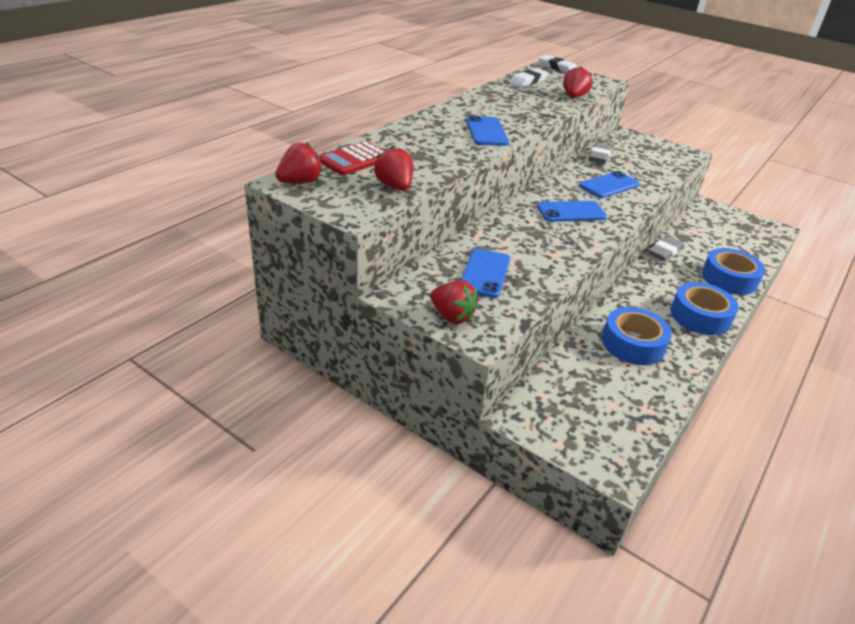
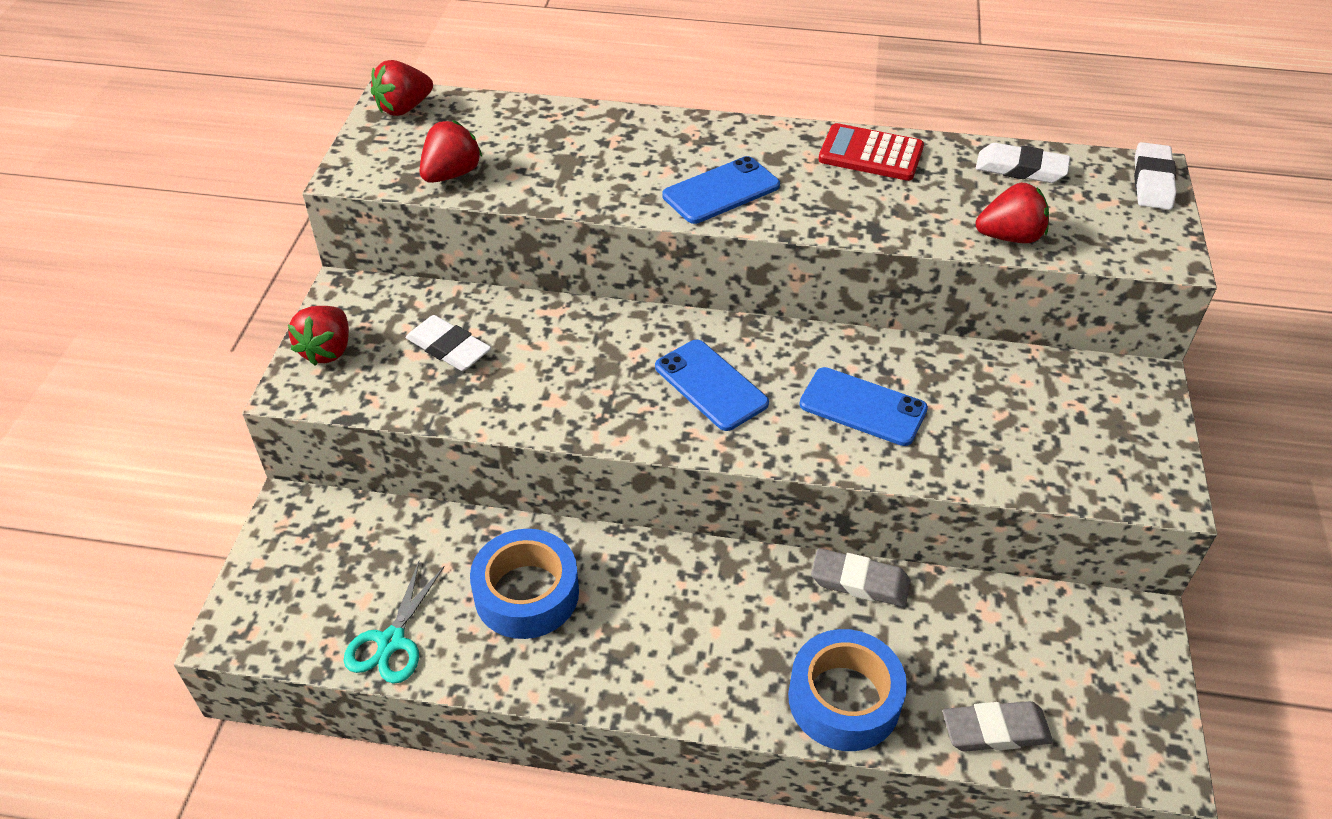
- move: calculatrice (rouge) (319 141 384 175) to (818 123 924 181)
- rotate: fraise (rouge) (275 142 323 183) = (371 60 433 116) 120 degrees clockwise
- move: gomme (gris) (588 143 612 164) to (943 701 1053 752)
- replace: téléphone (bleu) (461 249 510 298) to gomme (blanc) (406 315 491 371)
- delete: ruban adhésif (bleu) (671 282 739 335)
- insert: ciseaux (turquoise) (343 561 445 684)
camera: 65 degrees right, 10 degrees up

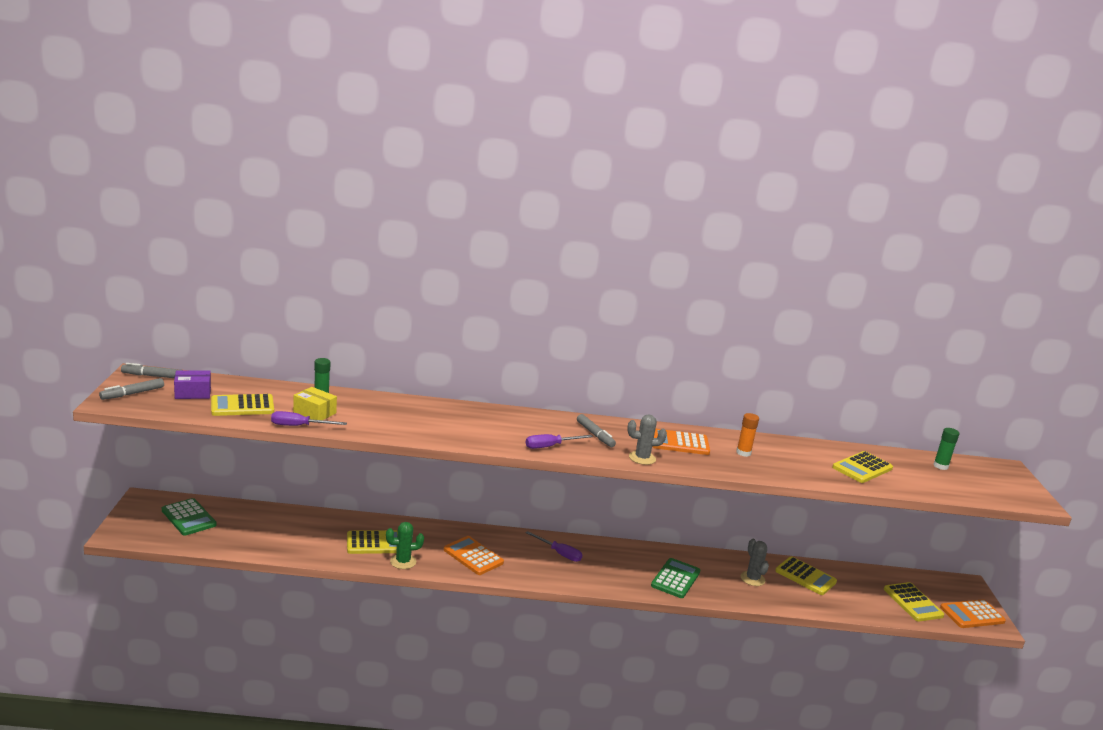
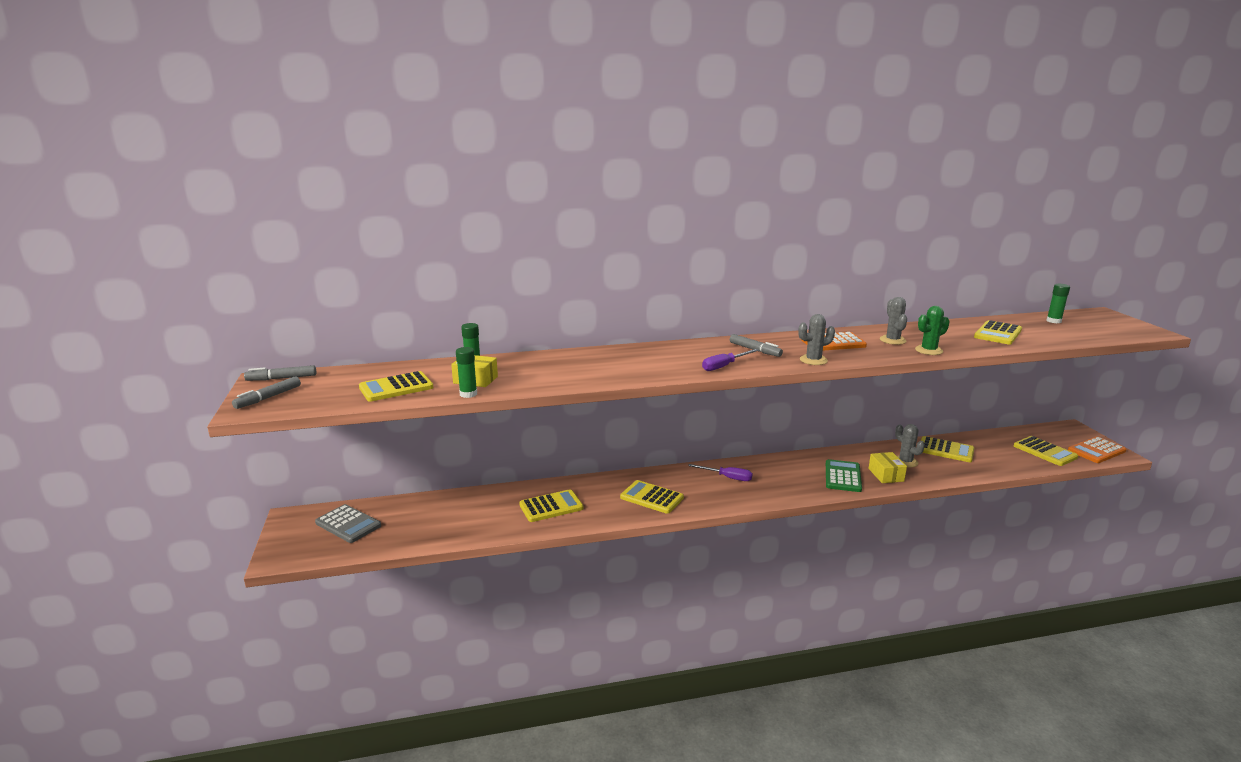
- delete: boîte (violet) (174 370 211 399)
- replace: tournevis (violet) (271 411 347 426) to bâton de colle (vert) (456 347 477 398)
- replace: bâton de colle (orange) (736 413 759 457) to cactus (gris) (880 297 907 345)
- recolor: calculatrice (vert) (162 498 217 536) to calculatrice (gris) (315 504 381 543)
- move: cactus (vert) (386 522 424 569) to (915 306 950 355)
- recolor: calculatrice (orange) (444 536 504 575) to calculatrice (jaune) (620 480 684 514)
- insert: boîte (jaune) (868 452 907 483)
camera: 10 degrees left, 0 degrees up

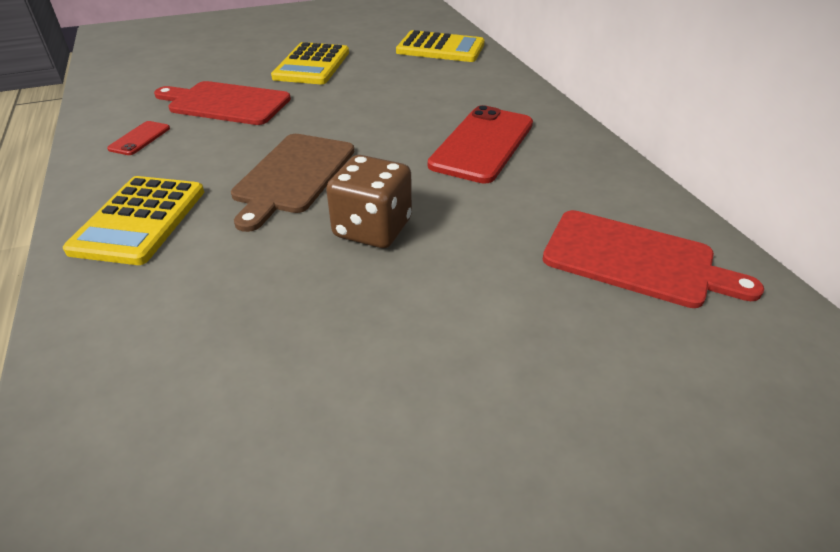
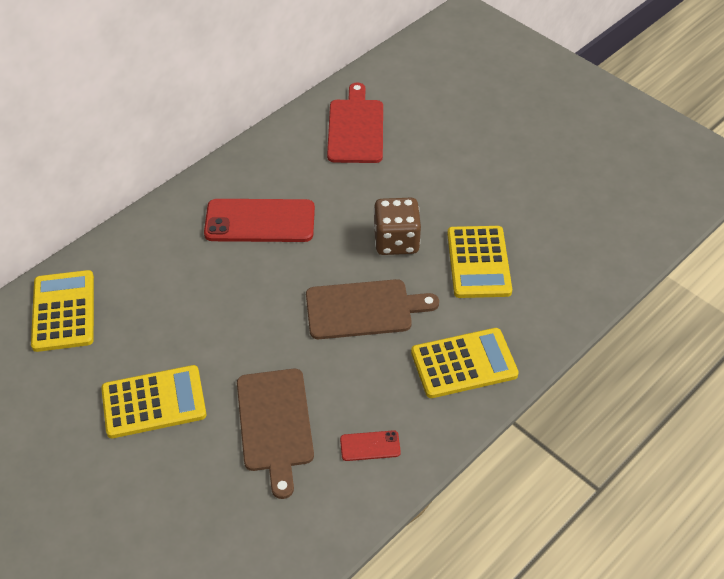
- recolor: planche à découper (rouge) (154 81 291 125) to planche à découper (marron) (237 369 314 499)
- insert: calculatrice (jaune) (447 226 512 298)
camera: 115 degrees left, 10 degrees up

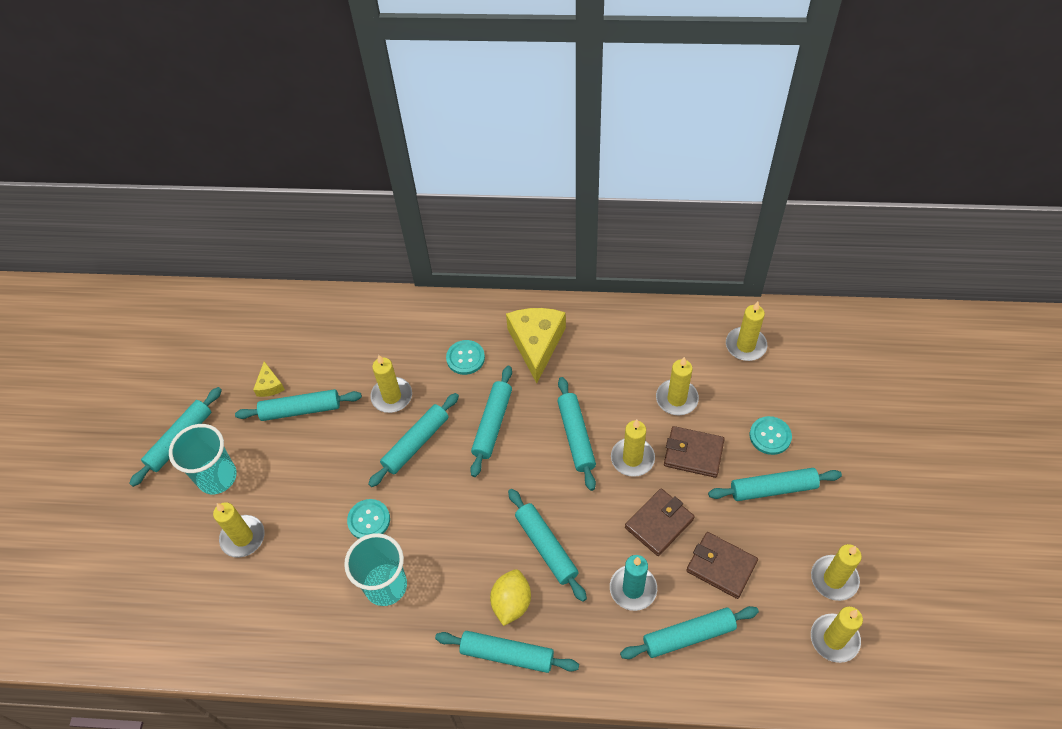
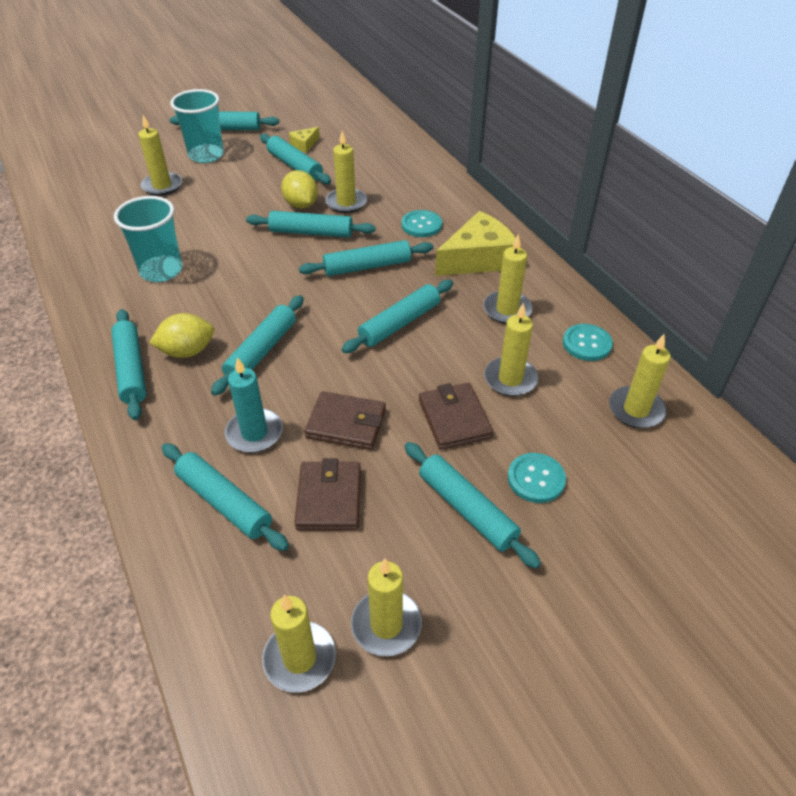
- move: bougie (jaune) (611 420 655 477) to (483 234 533 324)
- move: bouton (turquoise) (347 499 390 539) to (563 324 613 361)
- insert: citron (jaune) (281 170 318 209)
camera: 55 degrees right, 10 degrees down

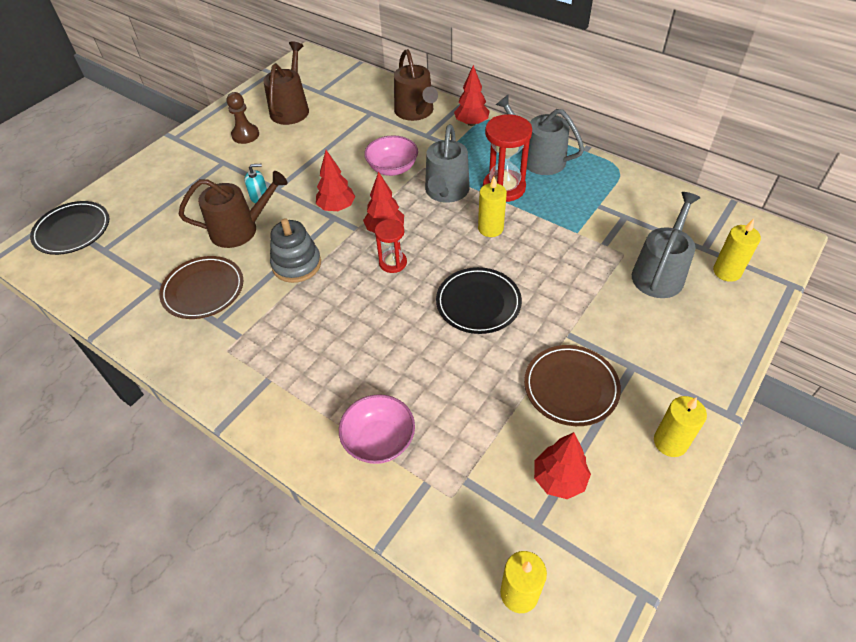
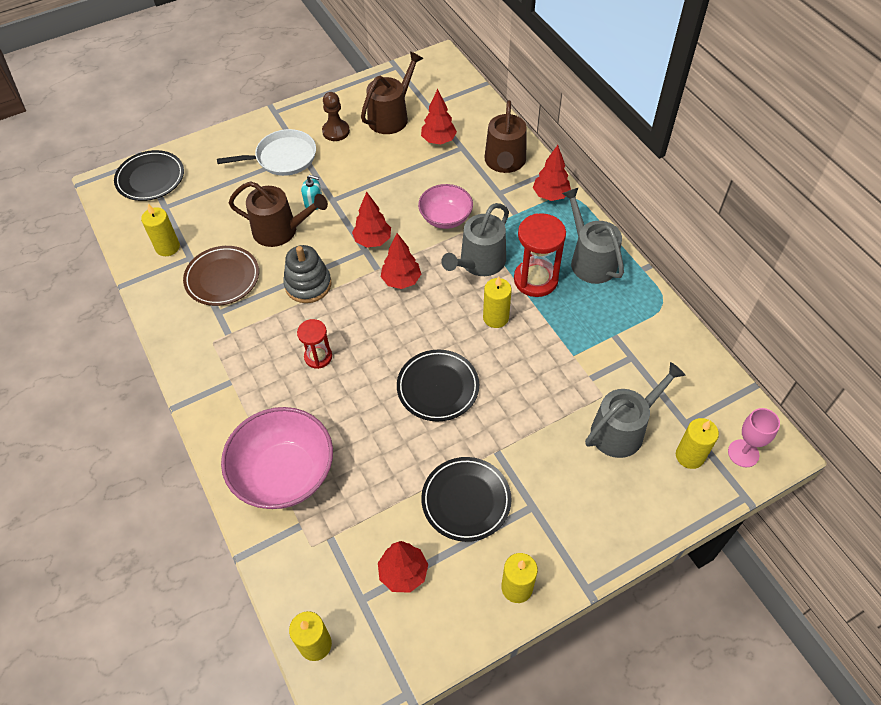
- move: sablier (rouge) (375 219 407 273) to (297 319 332 369)
- recolor: assiette (marron) (524 345 621 426) to assiette (noir) (421 457 512 542)
- resize: bol (rose) (339 394 415 464) = (221 407 333 509) x1.64
- insert: arbre (rouge) (421 89 457 144)
- insert: poêle (blanc) (217 129 316 176)
- insert: bougie (jaune) (141 204 180 256)
- insert: verre à pied (rose) (728 408 780 467)
camera: 25 degrees right, 5 degrees up

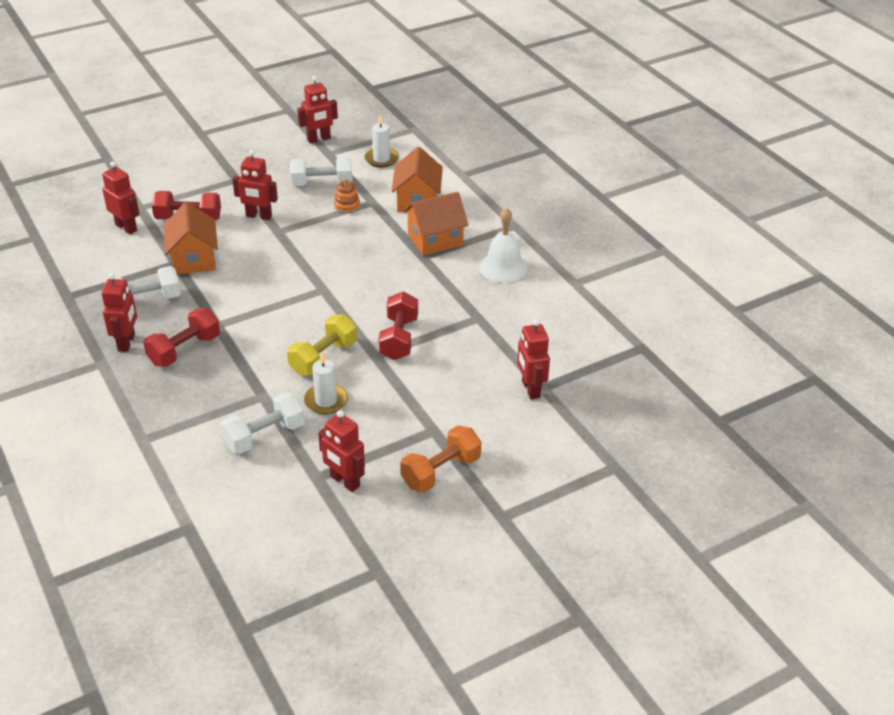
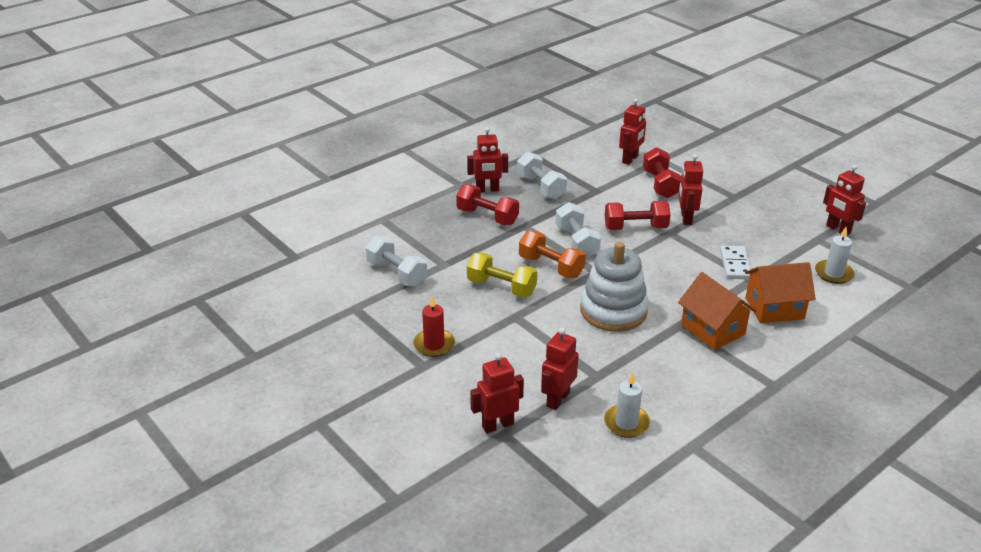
- move: haltère (blanc) (290 157 352 186) to (555 202 601 258)
- replace: jouet à empiler (orange) (334 178 360 213) to domino (blanc) (720 245 751 279)
- delete: maison (orange) (163 202 218 275)
- delete: cloche (blanc) (480 208 527 283)
- move: haltère (rouge) (378 292 418 360) to (605 201 670 230)
- move: bougie (blanc) (304 352 348 414) to (604 372 650 438)
- move: robot (rouge) (318 410 365 492) to (541 328 579 410)
- move: haltère (orange) (401 425 481 493) to (519 230 586 278)
- insert: jouet à empiler (blanc) (580 242 649 332)
- insert: bougie (rouge) (413 296 455 357)
camera: 80 degrees right, 5 degrees down

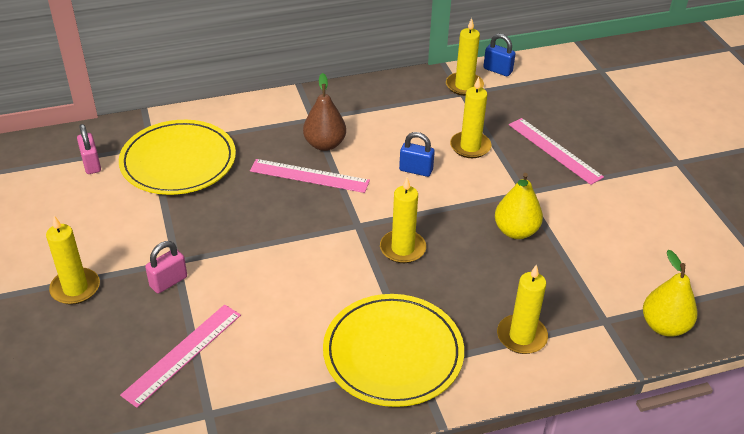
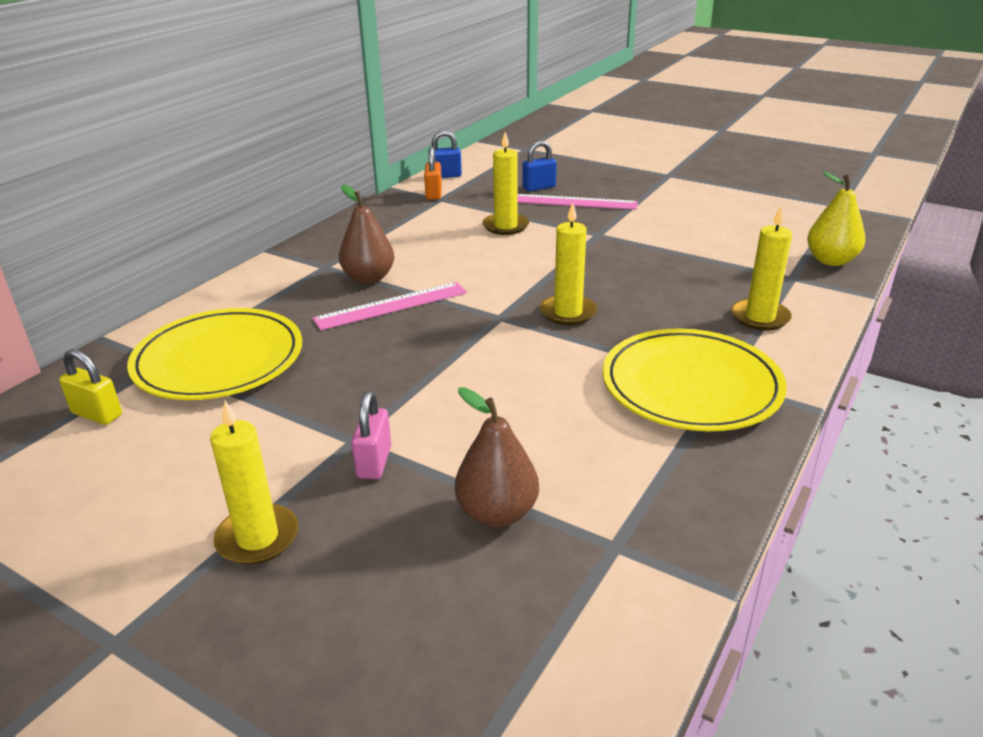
- replace: bougie (jaune) (446 18 484 96) to cadenas (orange) (424 146 442 200)
- recolor: cadenas (rose) (77 124 101 174) to cadenas (jaune) (59 349 122 425)
- move: cadenas (bleu) (399 132 435 177) to (522 141 557 191)
- delete: poire (jaune) (495 173 543 239)
- replace: règle (rose) (120 304 241 408) to poire (marron) (455 387 539 527)
camera: 40 degrees left, 10 degrees down

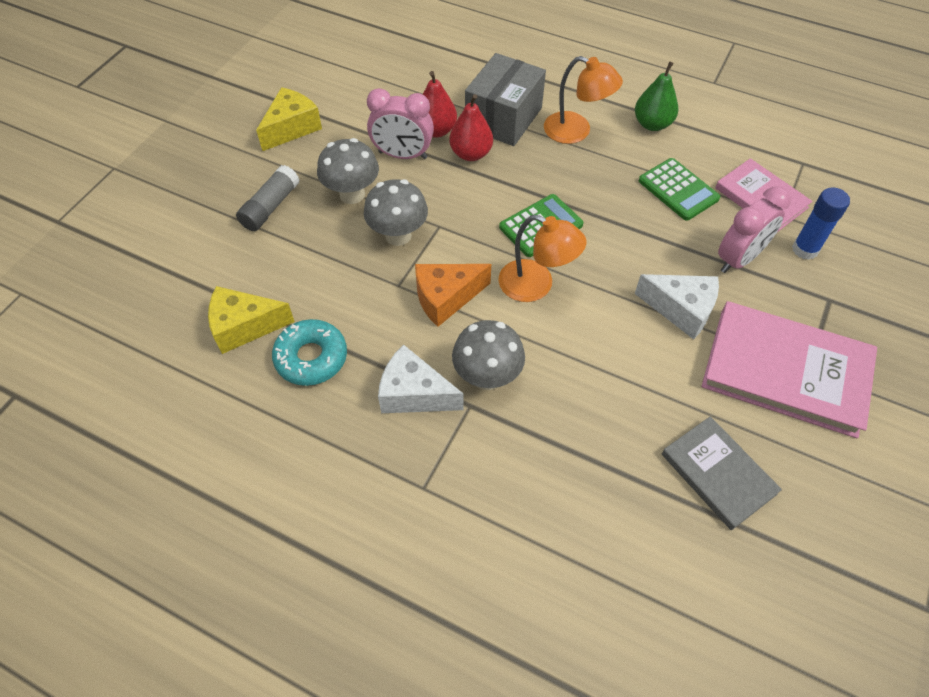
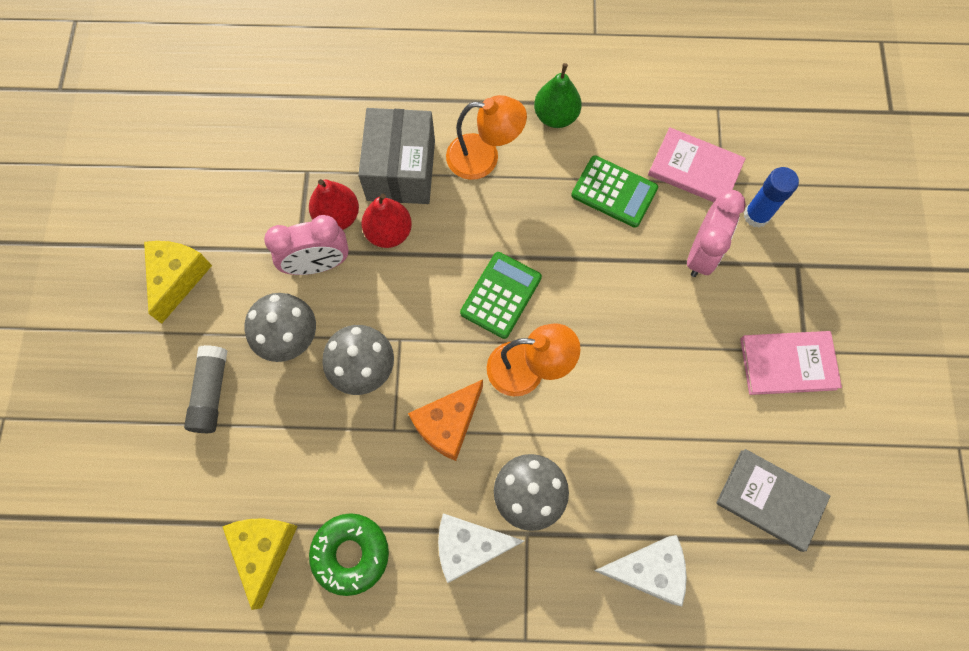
- move: fromage (blanc) (635 274 719 339) to (594 535 687 606)
- rotate: fromage (jaune) (208 286 295 354) = (222 518 298 610) 120 degrees clockwise
- resize: livre (rose) (702 301 877 438) = (740 331 842 395) x0.60
- recolor: beignet (turquoise) (272 319 347 386) to beignet (vert) (309 513 389 596)
camera: 25 degrees left, 15 degrees up

